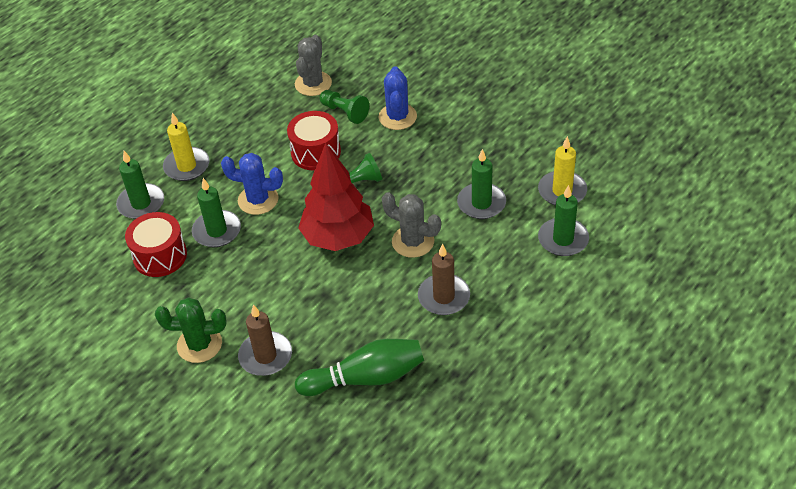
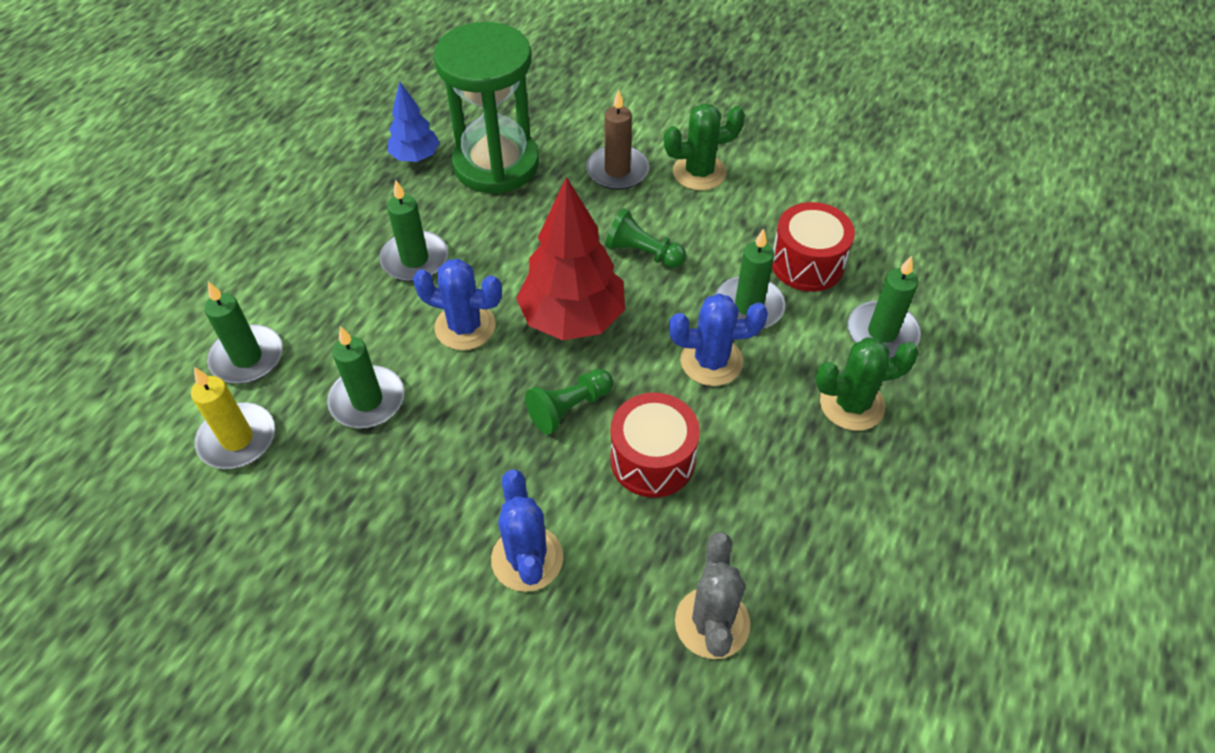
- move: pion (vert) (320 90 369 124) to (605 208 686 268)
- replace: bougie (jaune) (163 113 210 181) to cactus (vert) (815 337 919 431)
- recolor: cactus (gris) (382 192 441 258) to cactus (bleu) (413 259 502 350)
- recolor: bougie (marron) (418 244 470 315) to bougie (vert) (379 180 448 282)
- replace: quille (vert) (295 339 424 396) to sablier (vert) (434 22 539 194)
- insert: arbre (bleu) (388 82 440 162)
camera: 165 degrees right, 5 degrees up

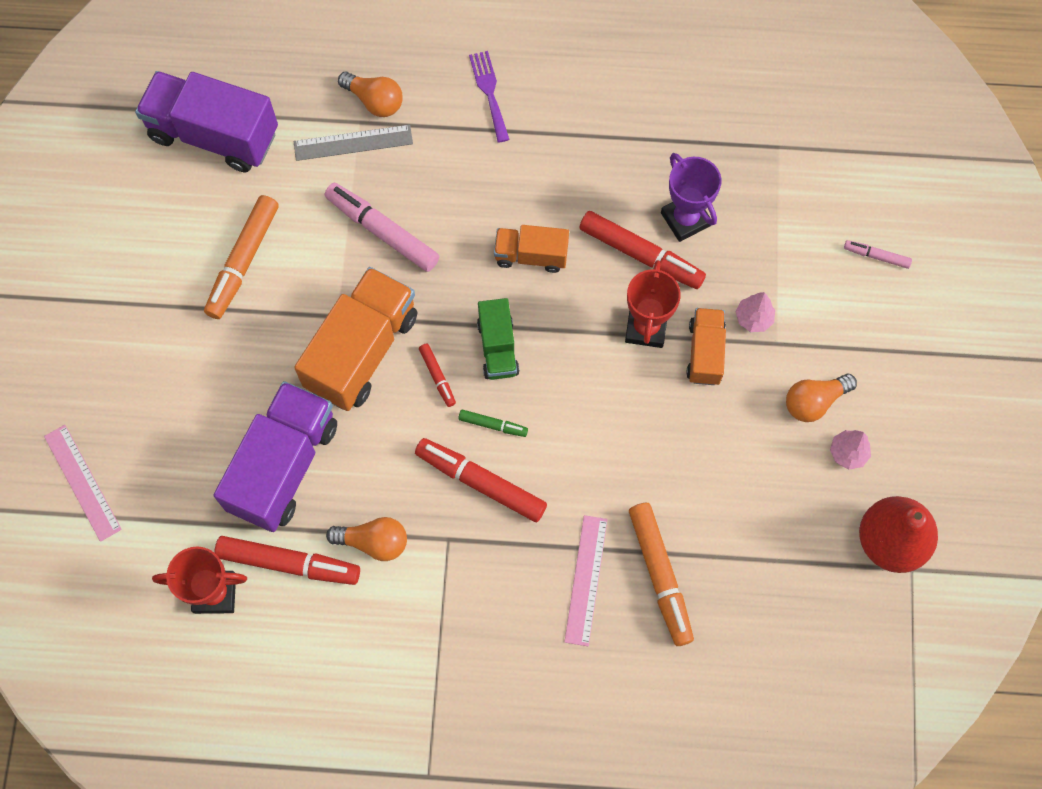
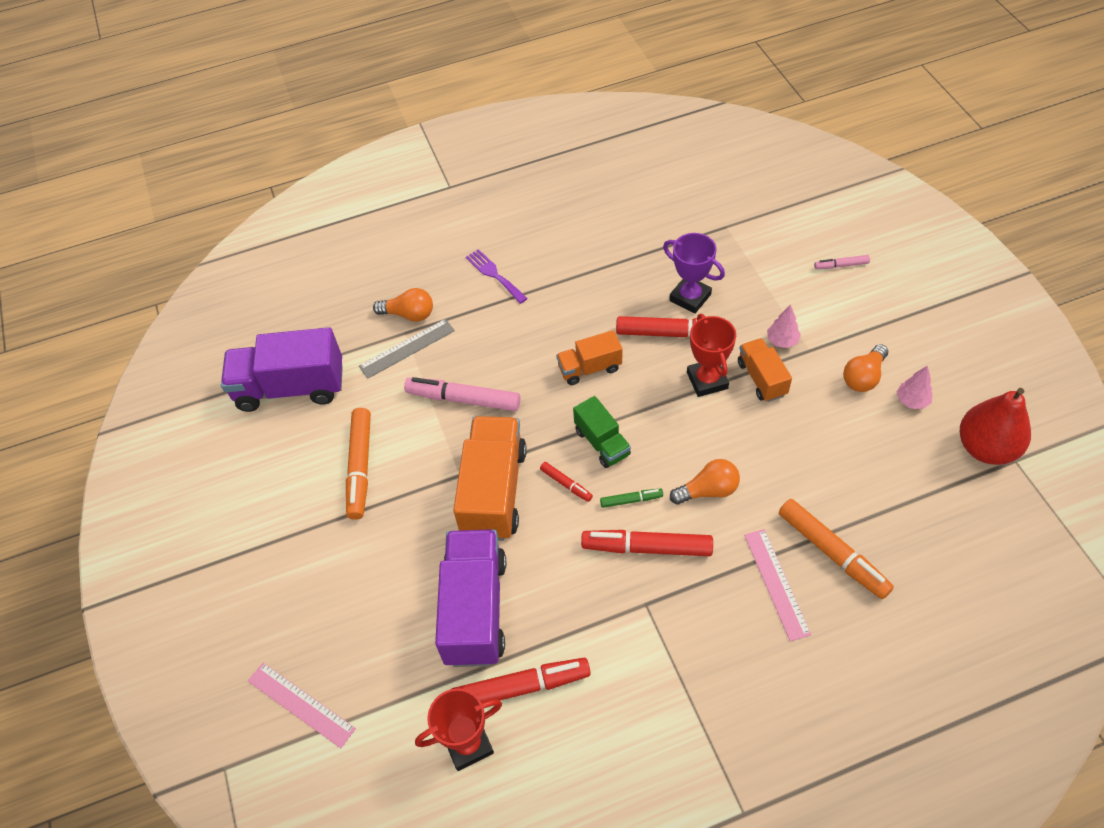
- move: ampoule (orange) (326 517 407 561) to (670 459 740 505)
camera: 20 degrees left, 15 degrees down

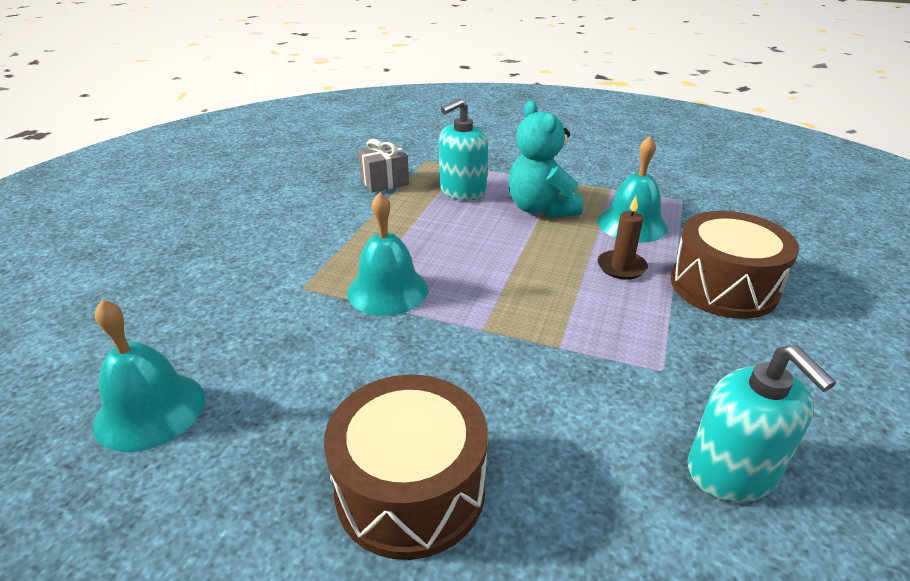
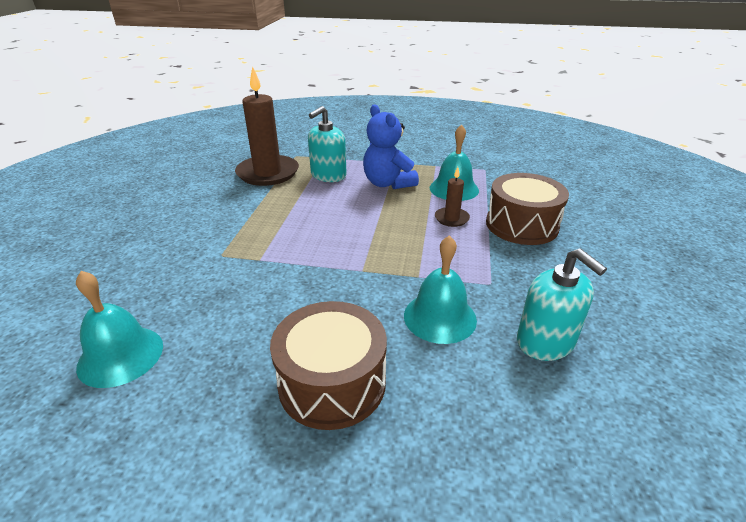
- recolor: ours en peluche (turquoise) (509 100 583 218) to ours en peluche (bleu) (363 105 419 189)
- replace: cadeau (gris) (358 139 409 192) to bougie (marron) (235 66 299 186)
- move: cloche (turquoise) (347 192 428 316) to (404 235 477 344)
camera: 10 degrees left, 0 degrees up

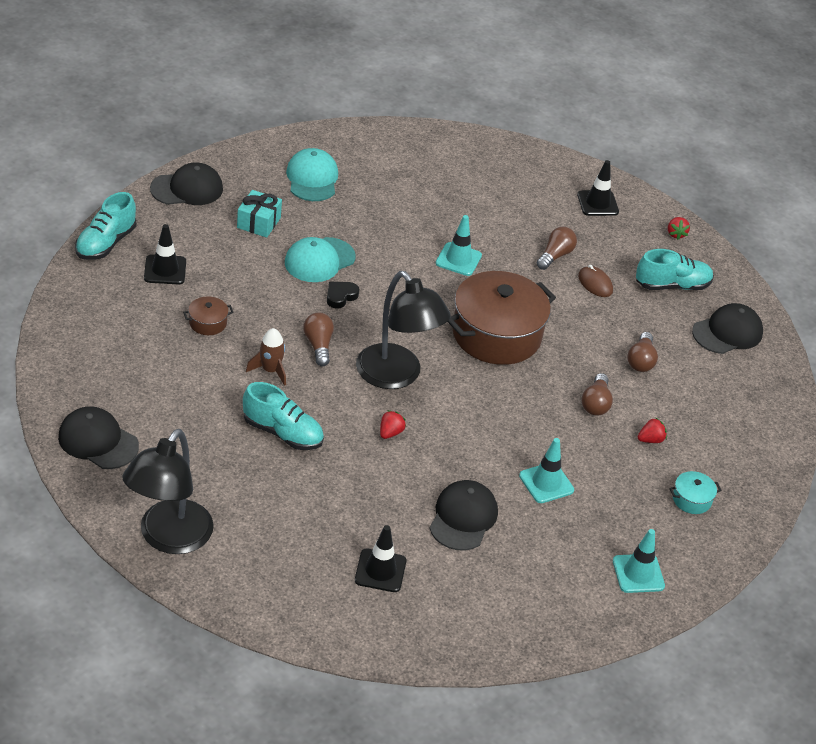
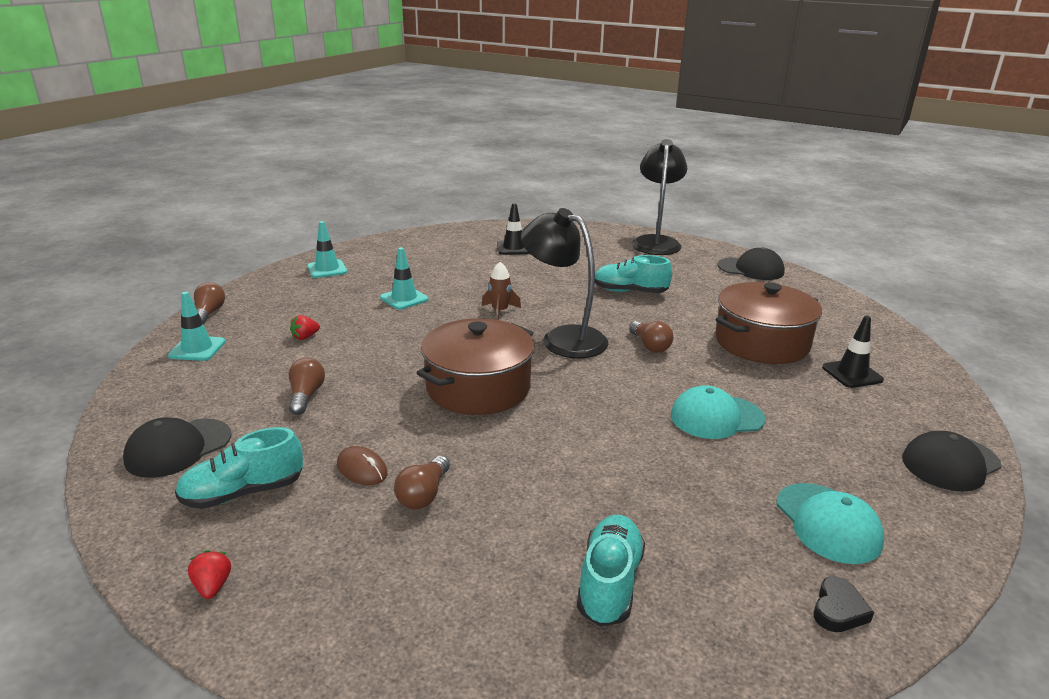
- delete: cône de chantier (noir) (577 160 619 216)
- delete: cadeau (turquoise) (237 190 282 238)
- move: chaussure (turquoise) (75 192 136 260) to (577 515 645 627)
- move: cône de chantier (turquoise) (436 215 482 276) to (168 292 226 361)
- rotate: casquette (turquoise) (285 237 355 282) = (671 385 765 439) 135 degrees counterclockwise
- move: cœur (noir) (327 282 359 309) to (813 576 874 632)
- resize: marmite (marron) (183 296 234 335) = (715 282 822 364) x2.44
- move: fusée (marron) (246 328 286 386) to (482 262 521 320)
- move: ampoule (marron) (581 373 613 416) to (194 282 225 324)
- delete: fraise (rouge) (380 410 406 439)
- delete: marmite (turquoise) (669 471 721 514)
- delete: casquette (noir) (429 480 498 550)
camera: 170 degrees right, 15 degrees down

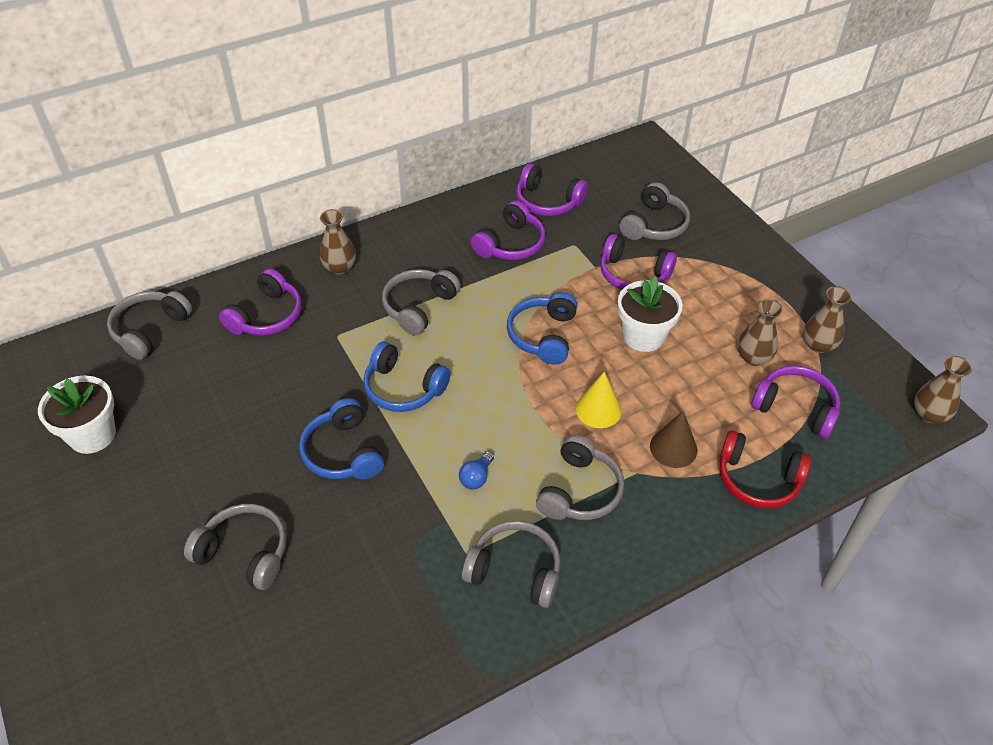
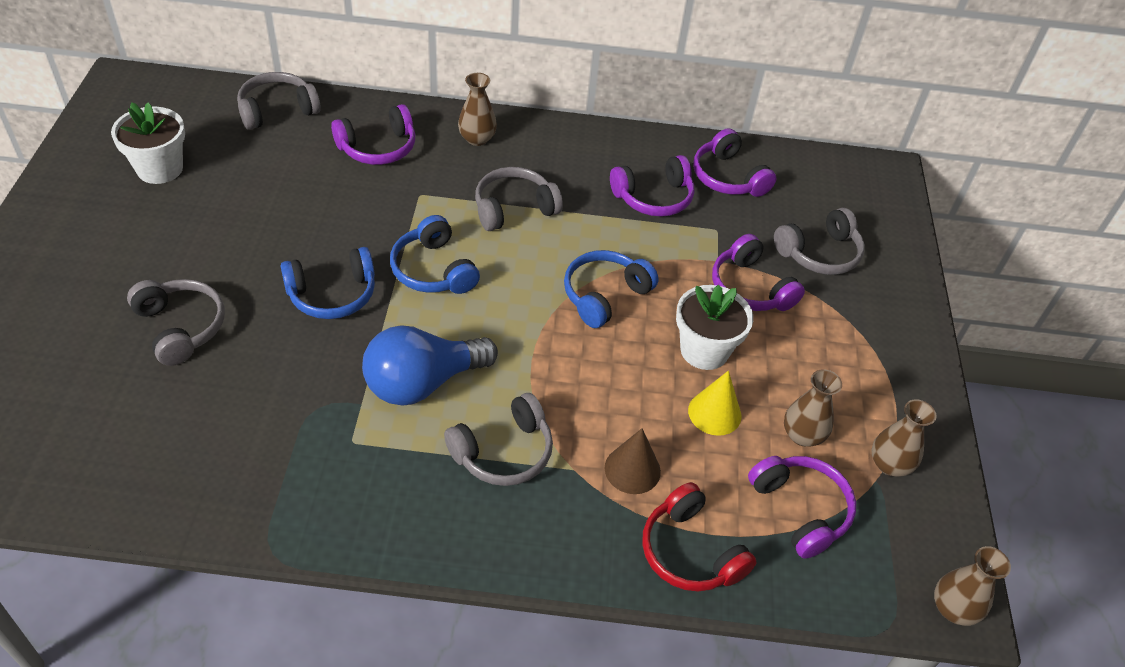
- move: cône (jaune) (576 372 622 428) to (688 371 742 436)
- rotate: casque audio (bleu) (299 398 384 480) = (281 247 375 319) 120 degrees counterclockwise
- resize: ampoule (bleu) (459 451 494 489) = (362 326 498 406) x2.46
- delete: casque audio (gris) (462 521 561 608)
camera: 30 degrees right, 0 degrees up

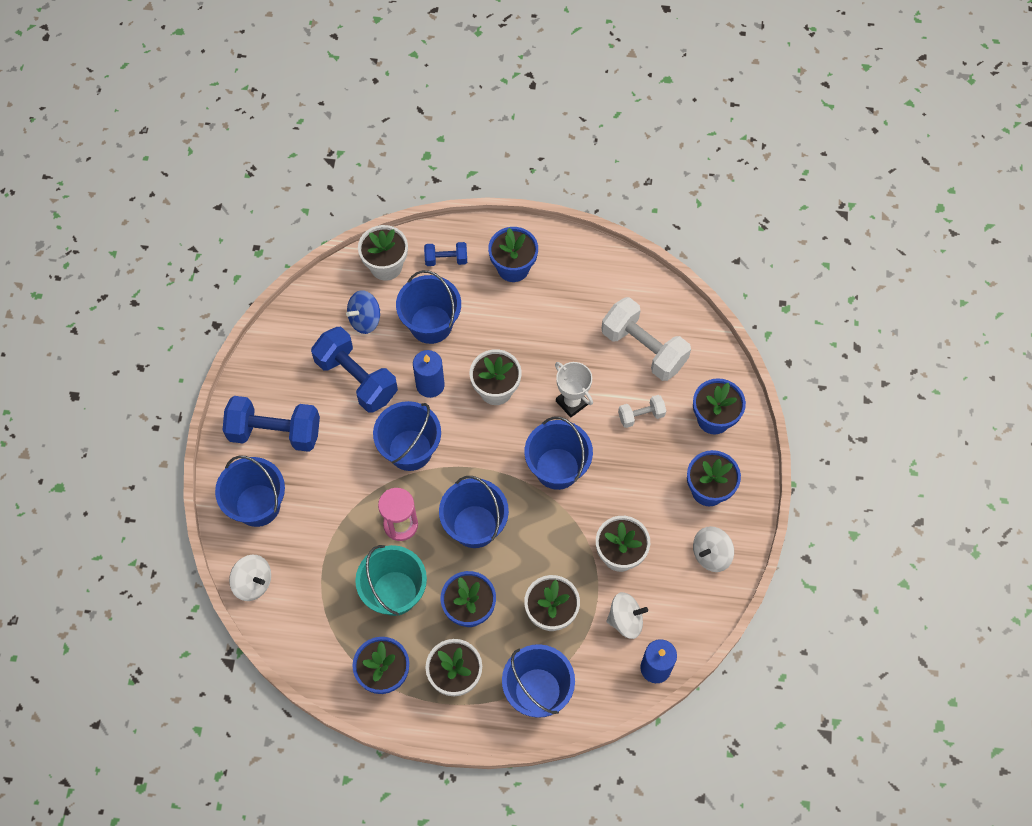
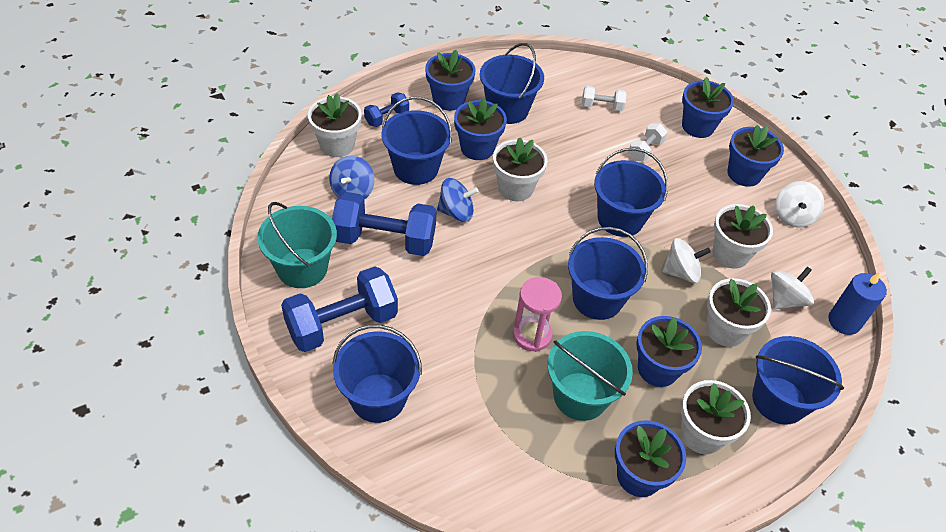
- resize: haltère (blanc) (601 297 691 381) = (582 86 626 111) x0.50
- replace: bougie (bleu) (413 350 445 398) to toupie (bleu) (437 178 479 222)
- delete: trophée (blanc) (555 362 593 418)
- move: seau (bleu) (373 401 441 471) to (480 43 544 124)
- move: toupie (blanc) (229 555 271 601) to (662 238 711 283)
- insert: pot de fleurs (bleu) (454 98 507 160)
- insert: seau (turquoise) (257 202 337 288)
camera: 40 degrees left, 15 degrees down

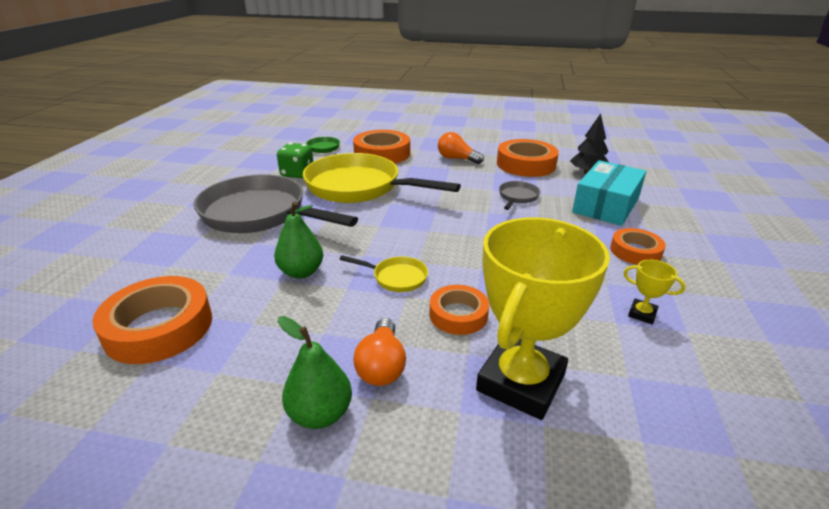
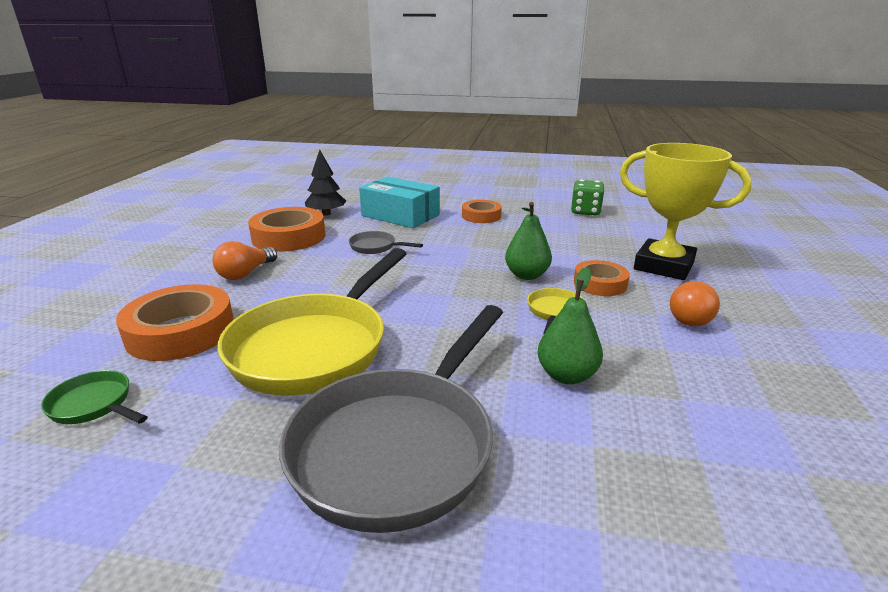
- move: dé (vert) (277 143 313 178) to (571 179 605 216)
- delete: trophée (jaune) (624 260 686 324)
- delete: ruban adhésif (orange) (92 276 212 364)
- move: poire (vert) (278 316 352 429) to (505 202 552 280)
- rotate: ampoule (orange) (353 318 406 386) = (670 281 720 326) 105 degrees clockwise
camera: 90 degrees left, 5 degrees down

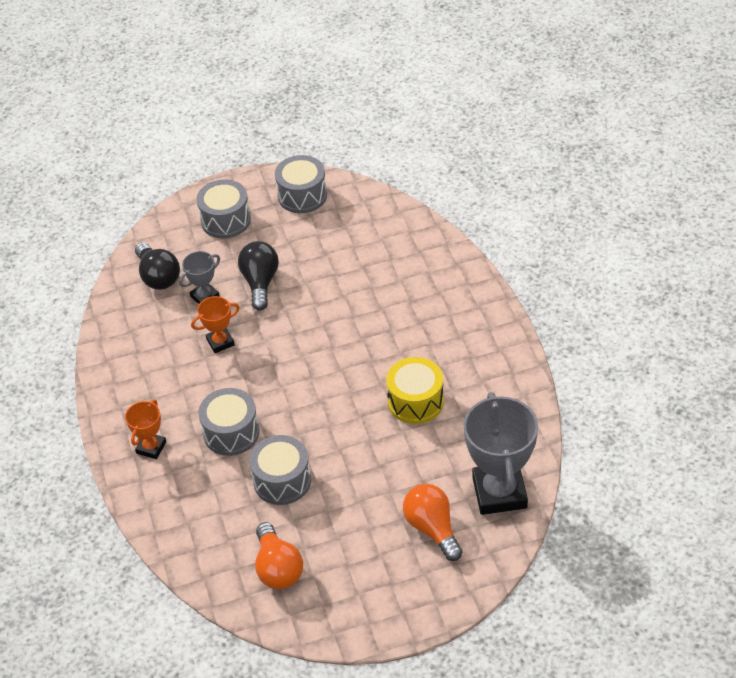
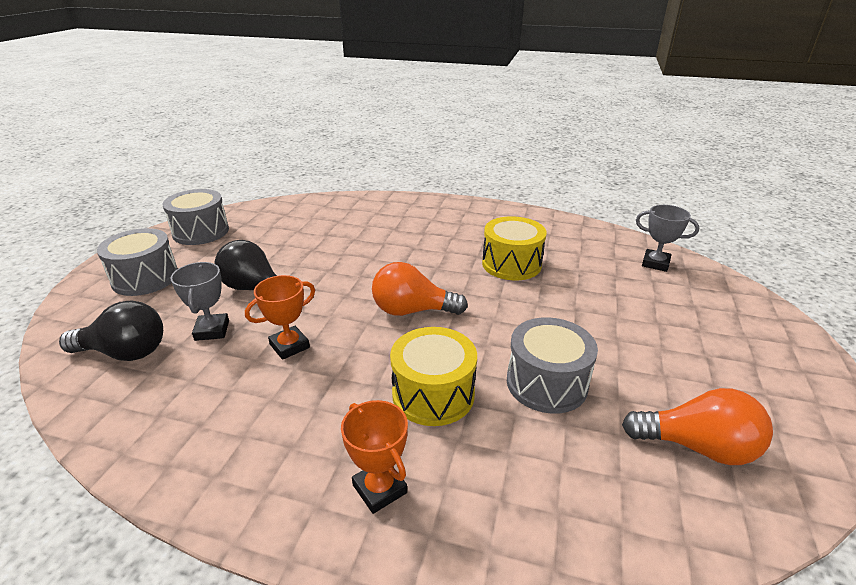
- rotate: trophée (orange) (191 296 240 353) = (245 275 315 360) 45 degrees clockwise
- recolor: tambour (gris) (198 388 260 456) to tambour (jaune) (390 327 477 426)
- resize: trophée (gris) (464 392 538 515) = (636 205 699 272) x0.51
- move: ampoule (orange) (403 484 463 561) to (372 262 468 316)
camera: 60 degrees left, 15 degrees down

